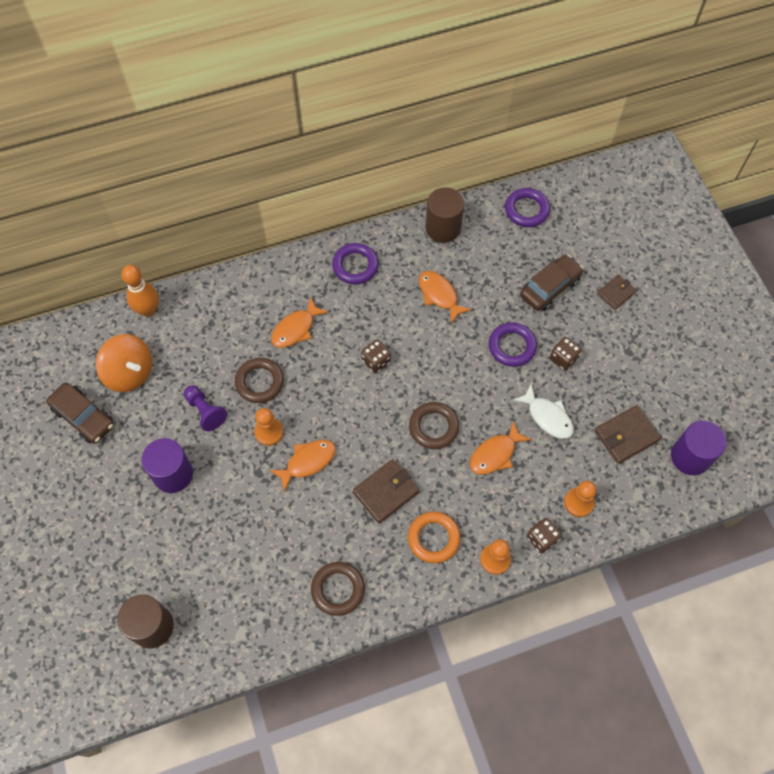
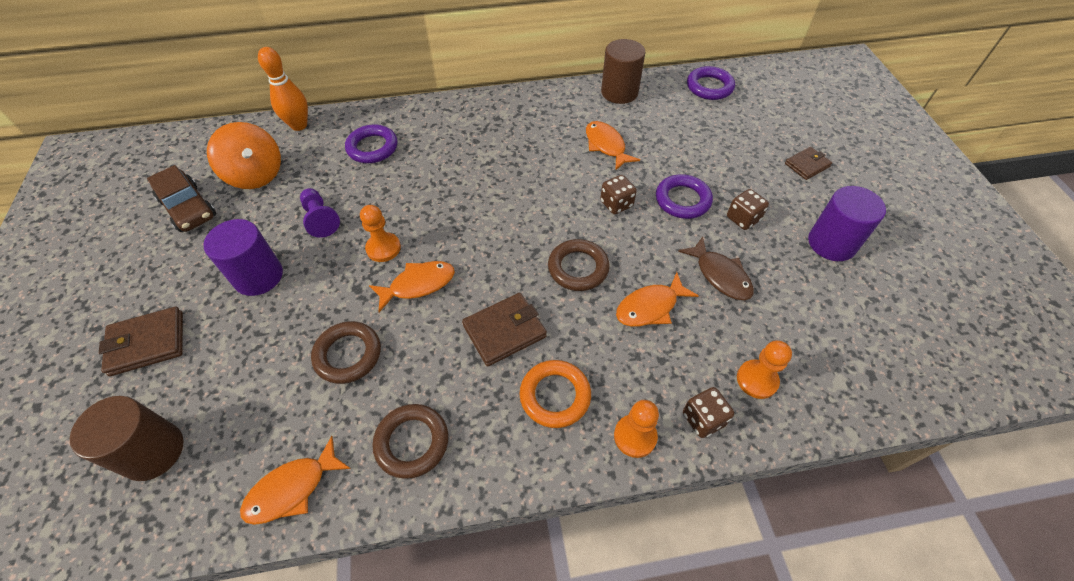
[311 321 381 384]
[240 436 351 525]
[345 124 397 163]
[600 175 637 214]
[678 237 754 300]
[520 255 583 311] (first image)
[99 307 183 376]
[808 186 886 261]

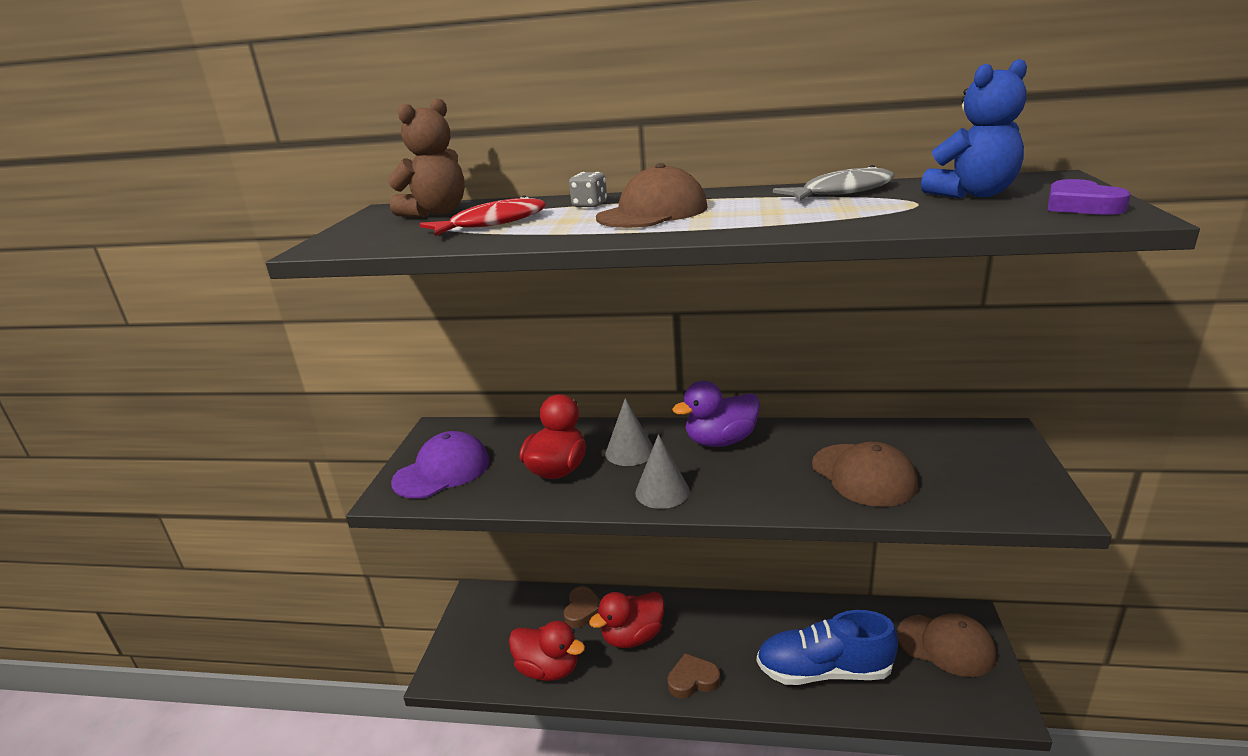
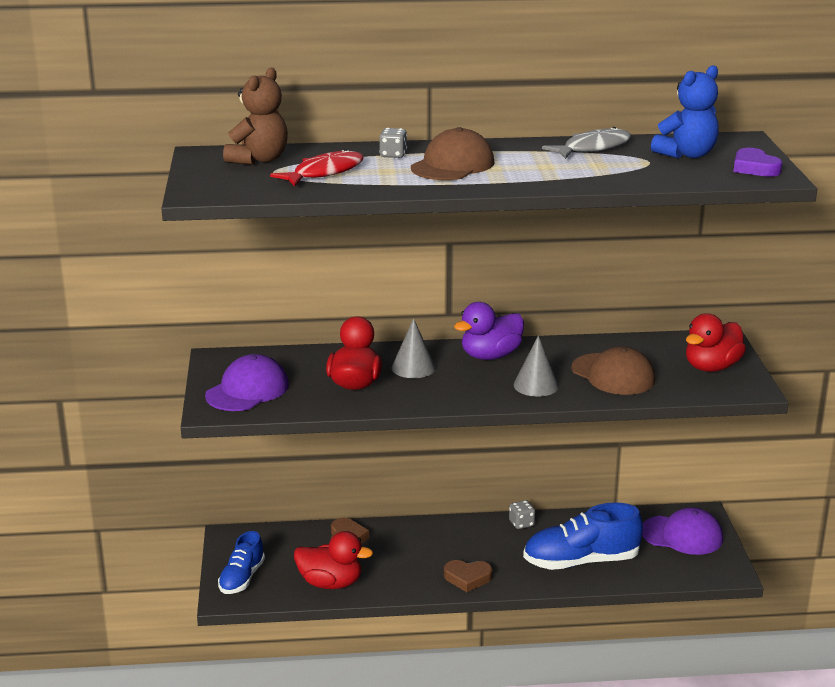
[686 313 746 372]
[514 335 559 397]
[444 560 493 592]
[642 507 723 555]
[218 531 265 594]
[509 500 535 529]

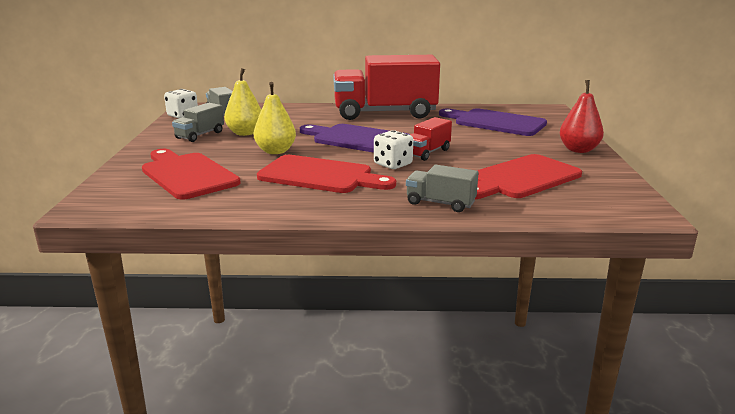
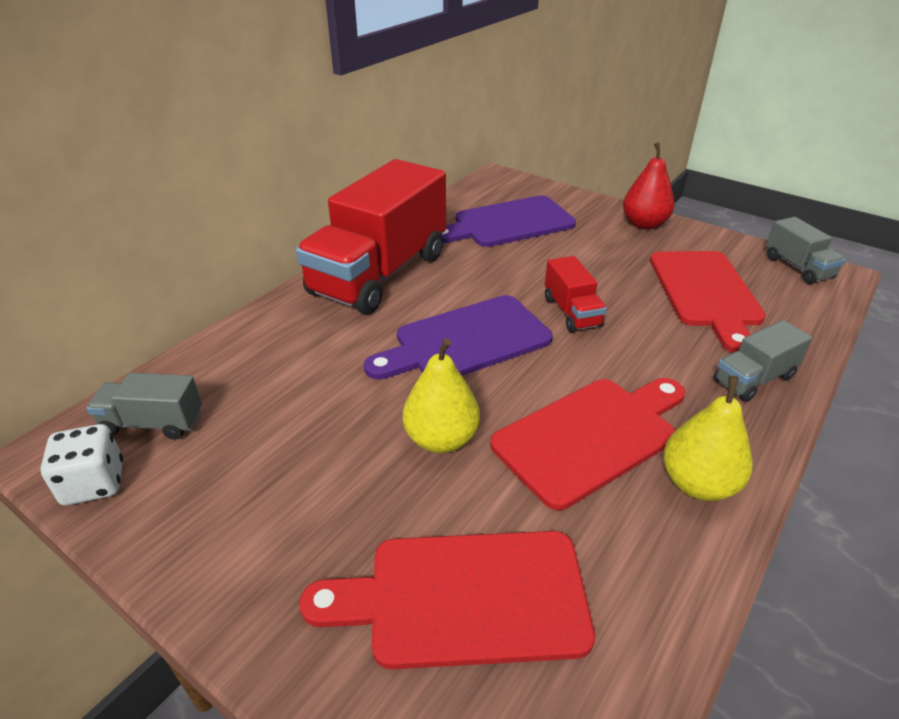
[766 217 846 284]
[663 376 753 501]
[374 130 413 169] (first image)

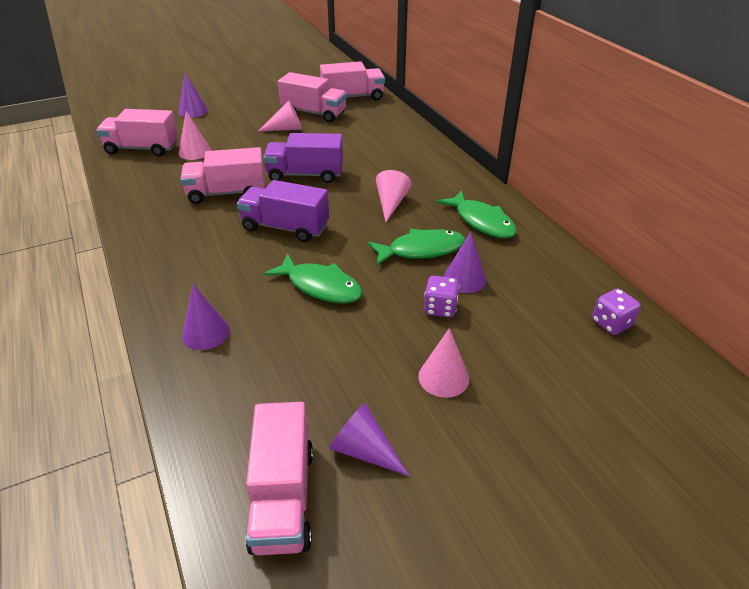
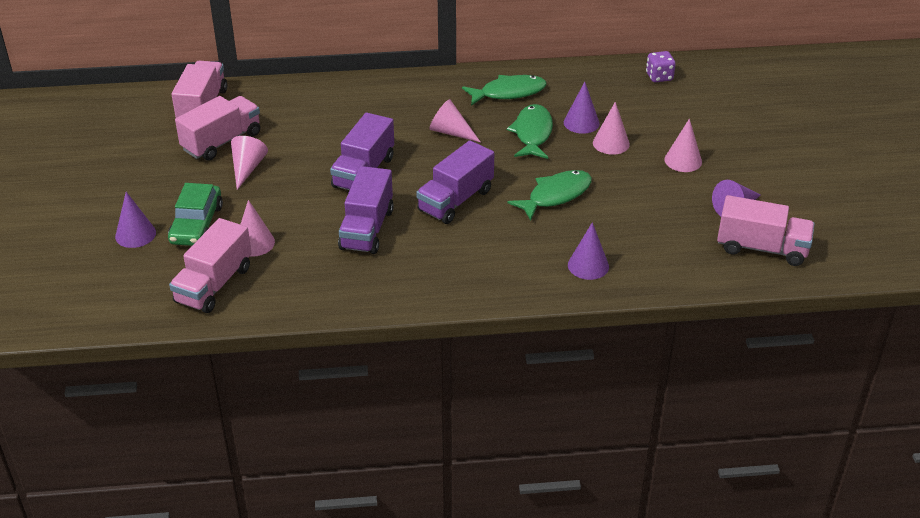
[338 166 394 254]
[593 102 630 155]
[168 183 223 246]

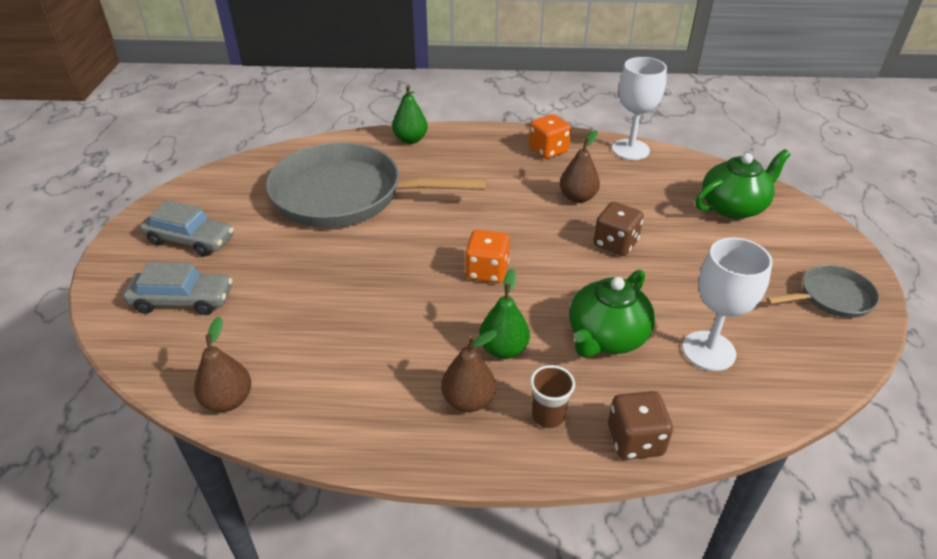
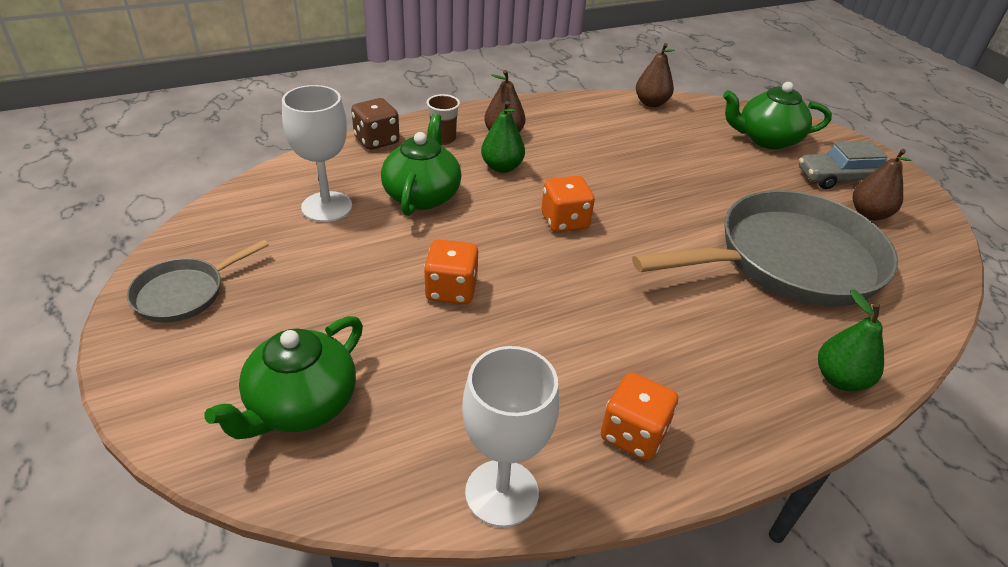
[723 82 832 149]
[853 149 911 220]
[424 239 478 305]

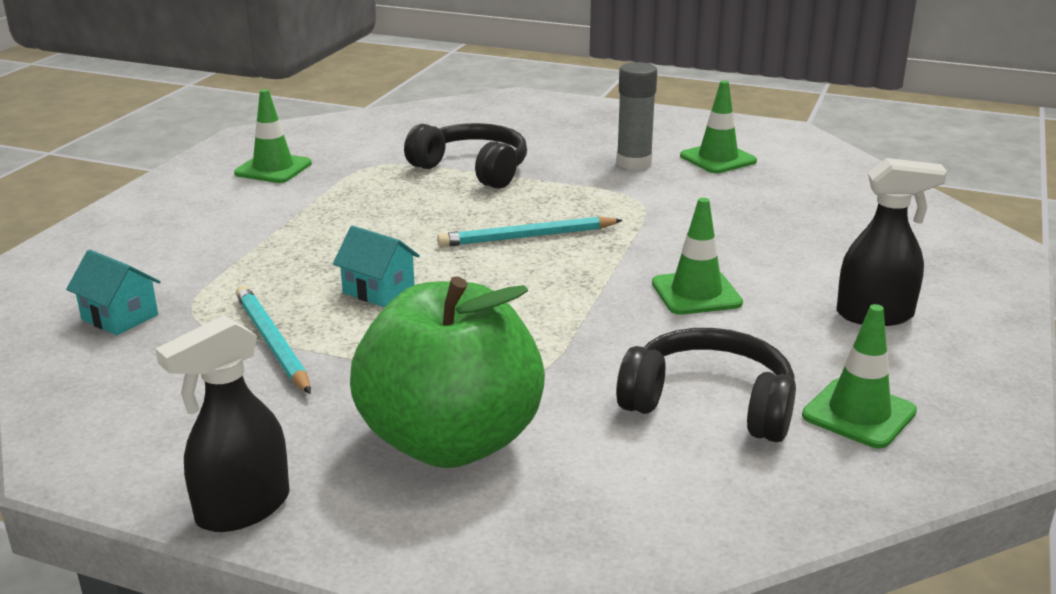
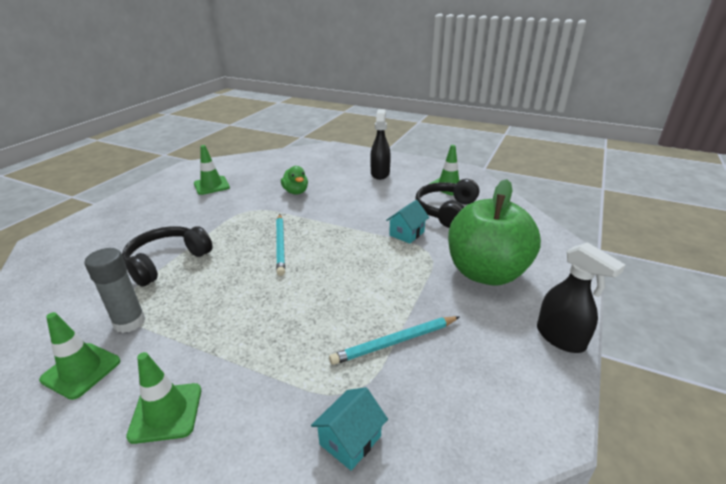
[386 200 429 244]
[84 248 146 333]
[126 352 201 444]
[281 166 308 195]

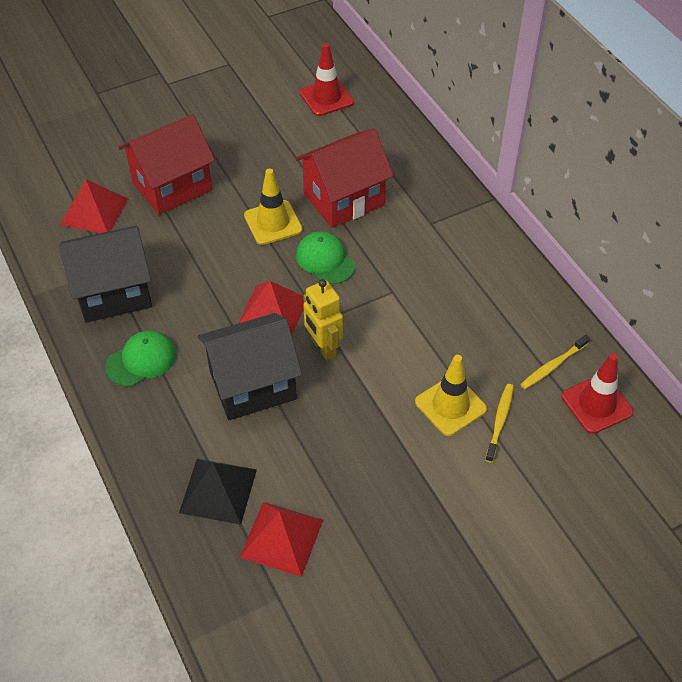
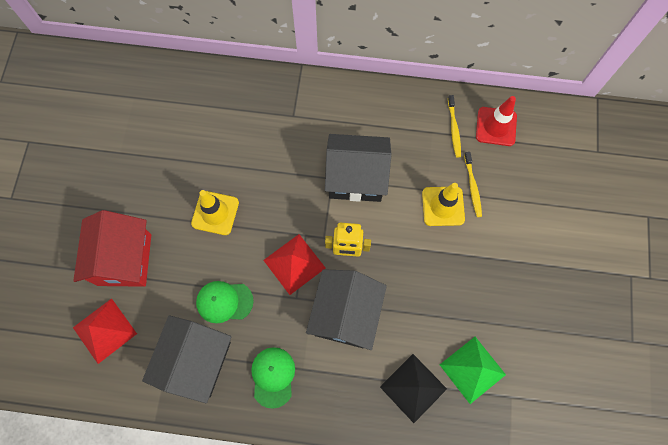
[440 337 506 404]
[295 128 394 228] (first image)
[196 281 254 323]
[300 43 354 116] (first image)
[464 152 482 217]
[325 134 391 202]

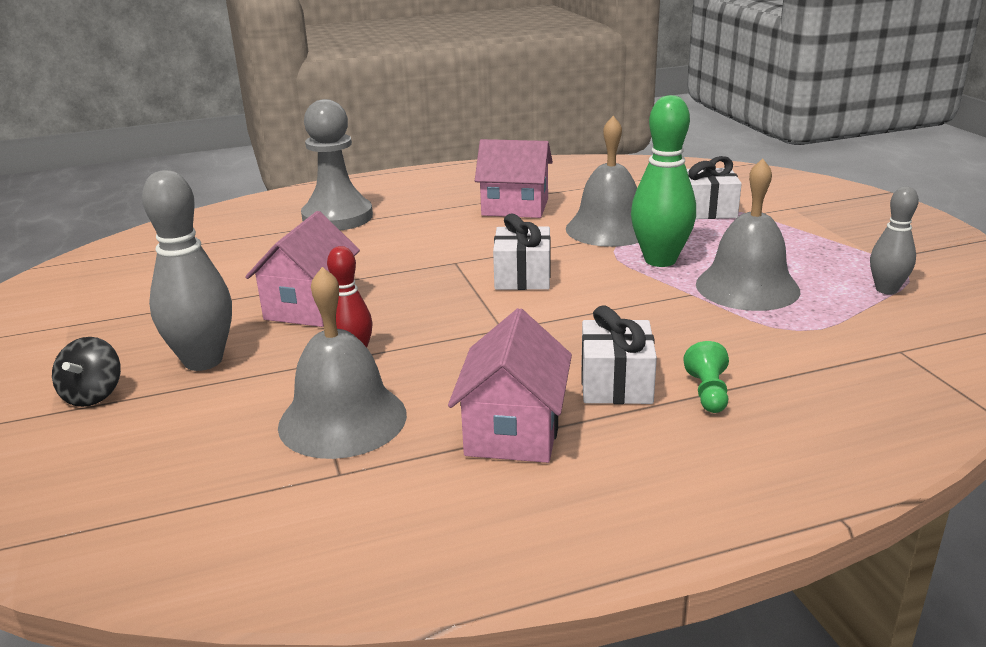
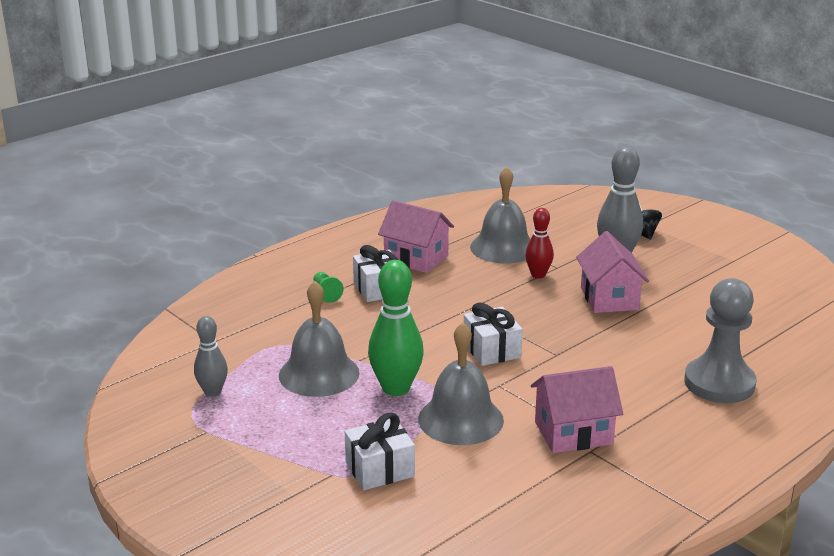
[378 200 454 273]

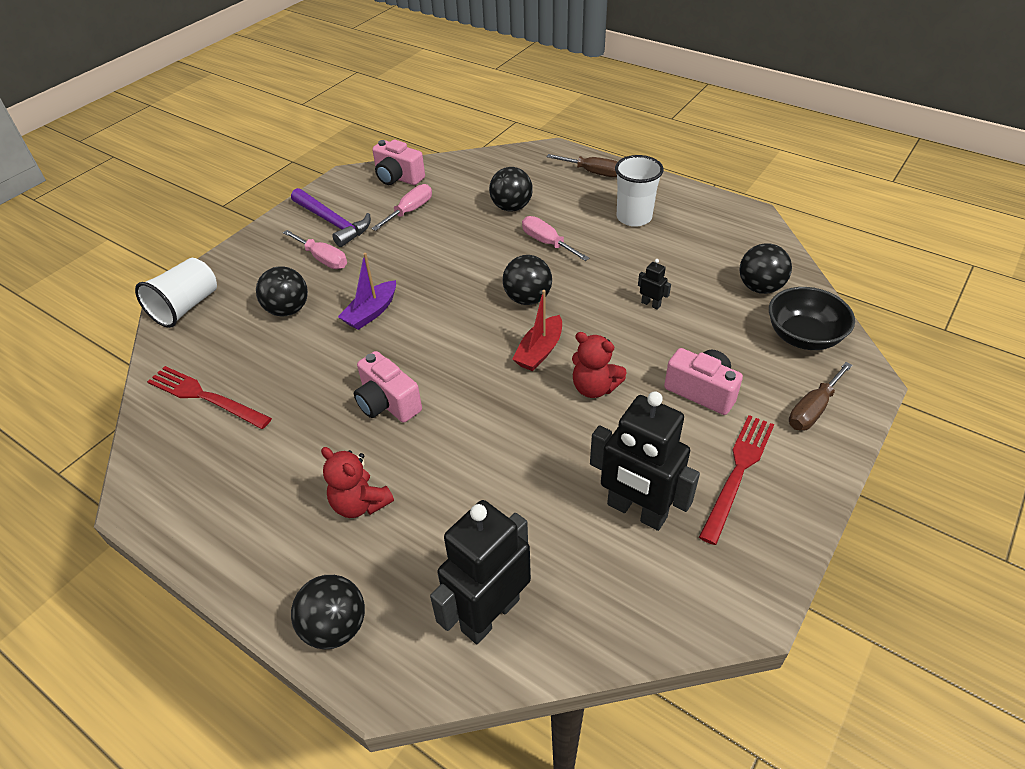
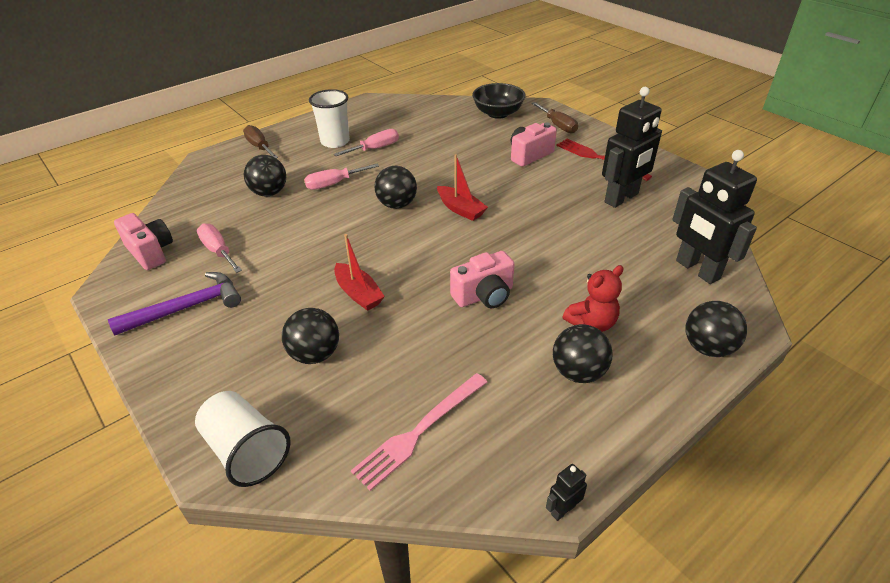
[351 373 487 491]
[334 129 399 156]
[334 234 385 311]
[114 213 173 270]
[243 125 278 158]
[572 332 627 398] (first image)
[546 464 587 521]
[553 324 613 383]

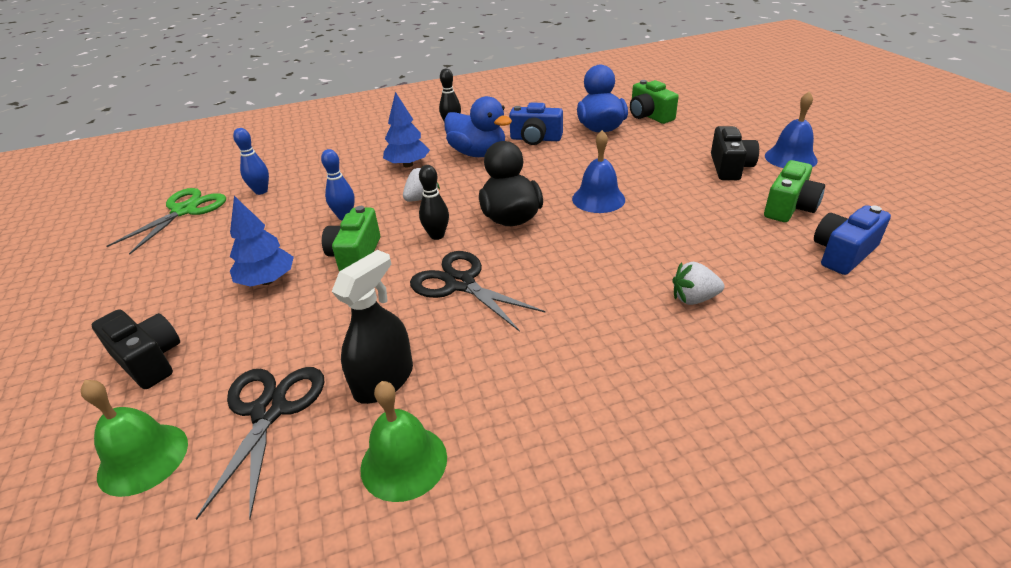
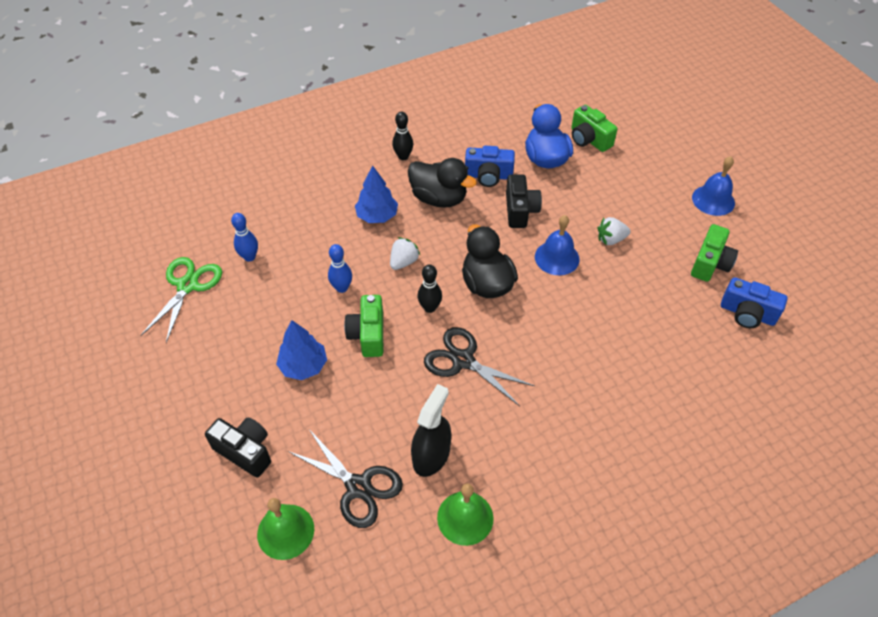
[288 429 403 528]
[408 158 477 208]
[598 217 630 245]
[506 174 542 228]
[721 277 788 328]

